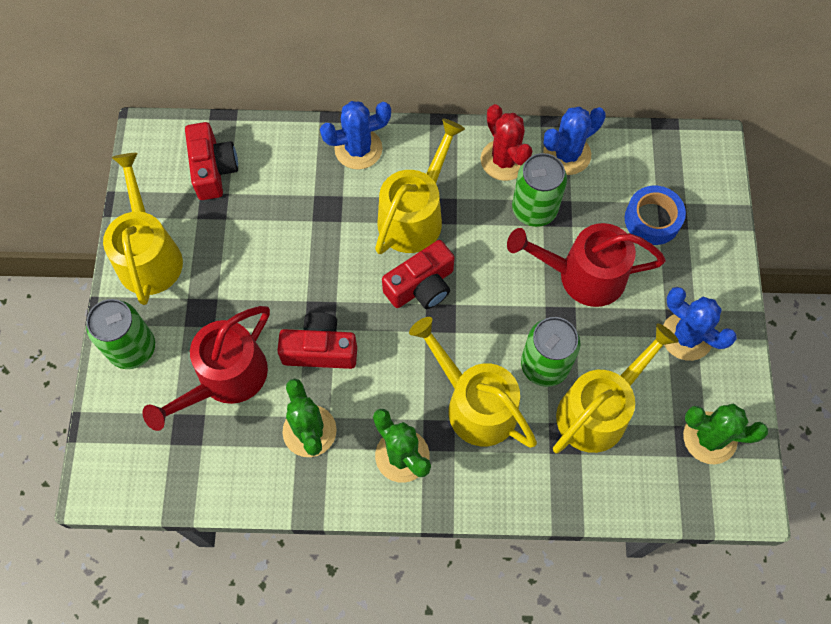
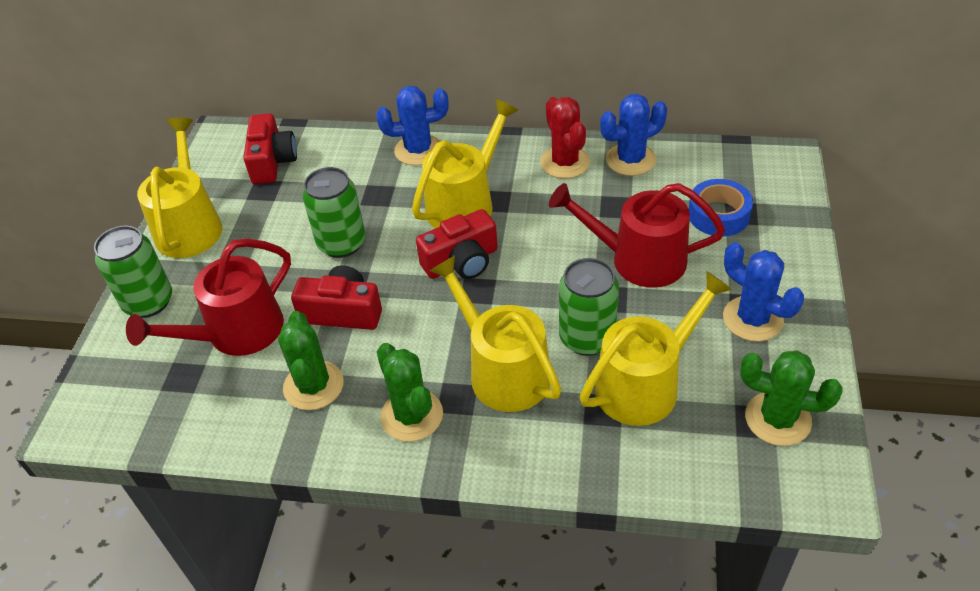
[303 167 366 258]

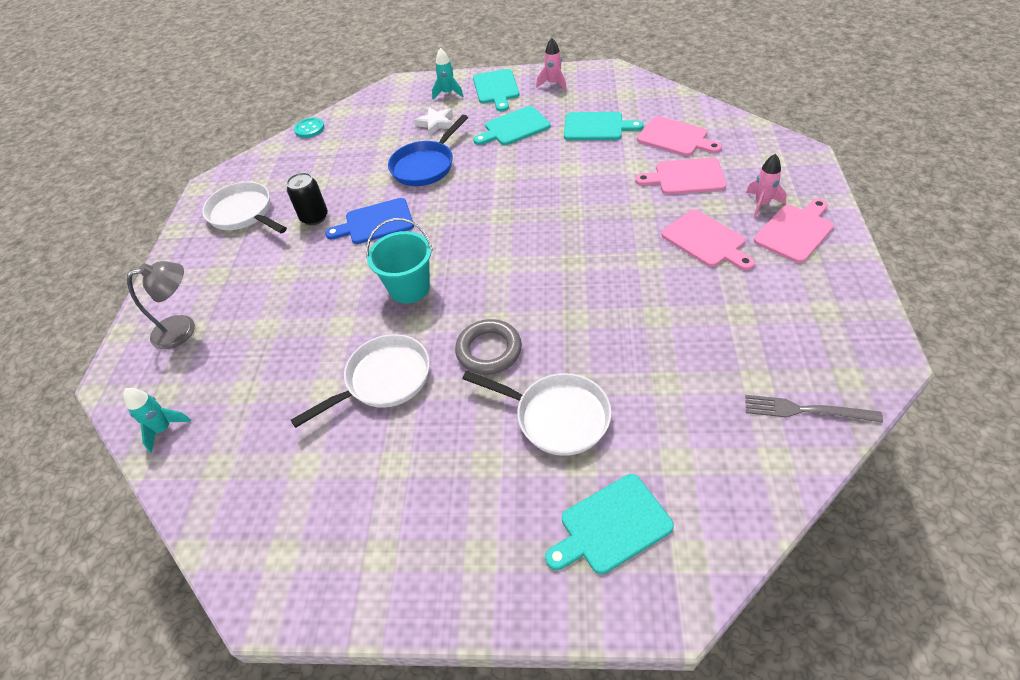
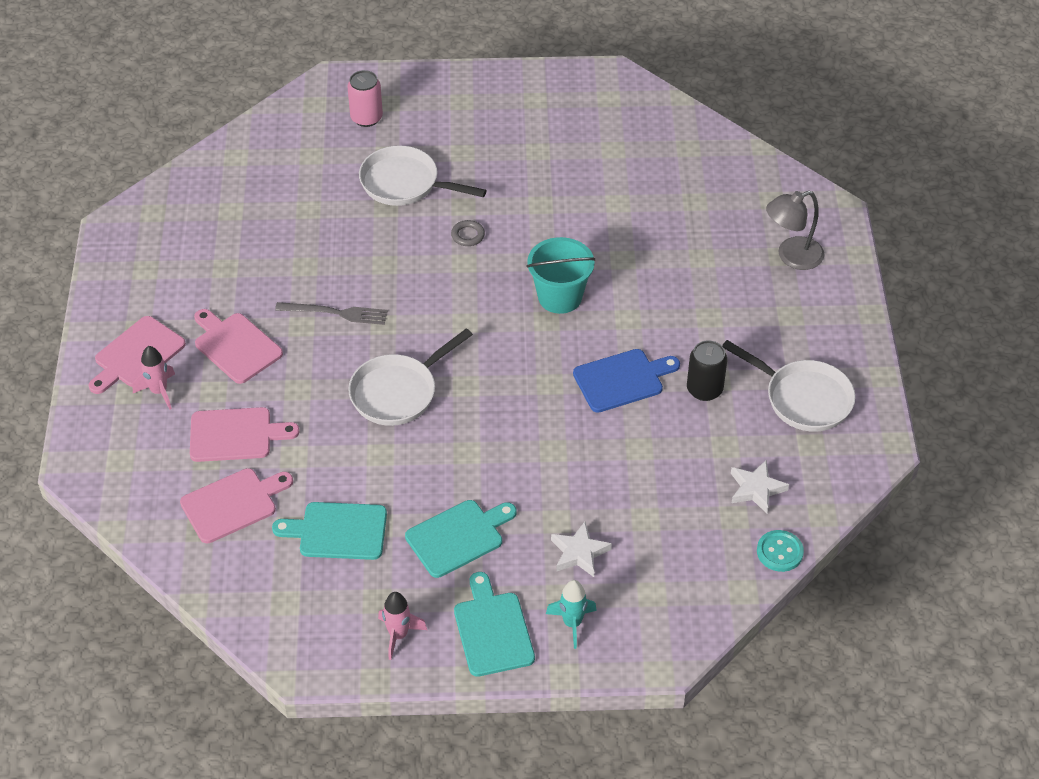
[123 388 191 453] (first image)
[348 328 473 426]
[388 115 468 186] (first image)
[451 220 485 246]
[347 70 383 127]
[180 468 293 543]
[275 302 387 325]
[731 460 789 513]

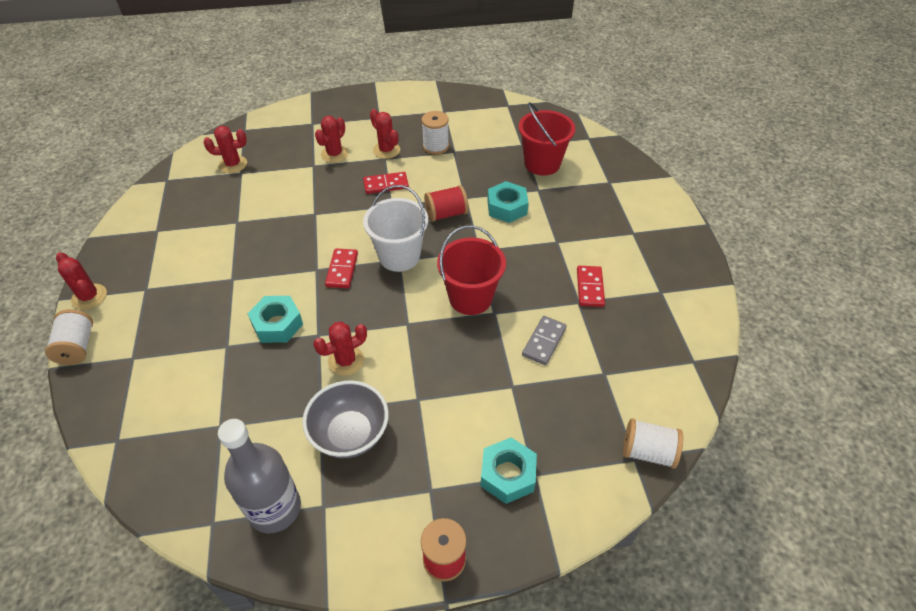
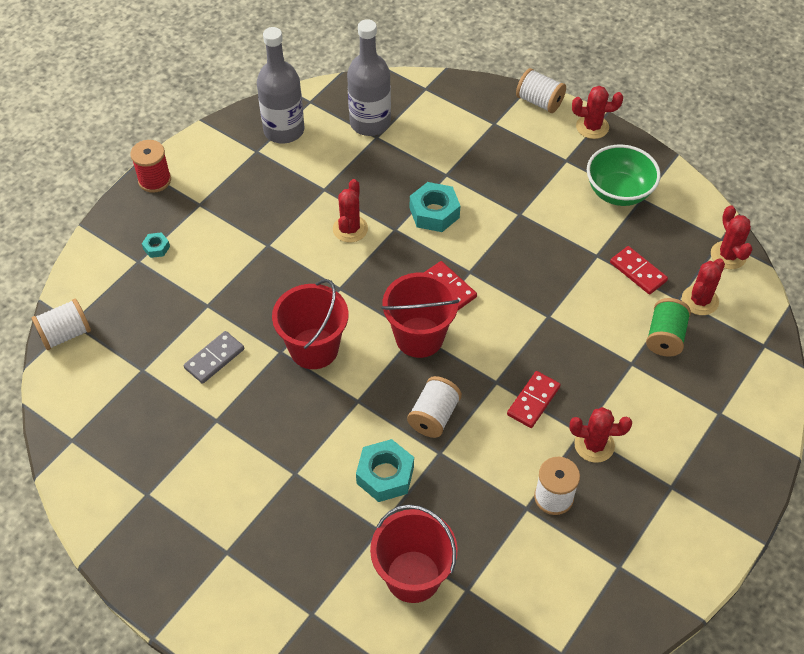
[302 380 389 458] (first image)
[711 205 753 269]
[381 273 459 358]
[407 376 462 438]
[142 232 170 258]
[184 331 244 384]
[610 246 668 295]
[347 19 391 136]
[587 144 661 206]
[646 298 691 357]

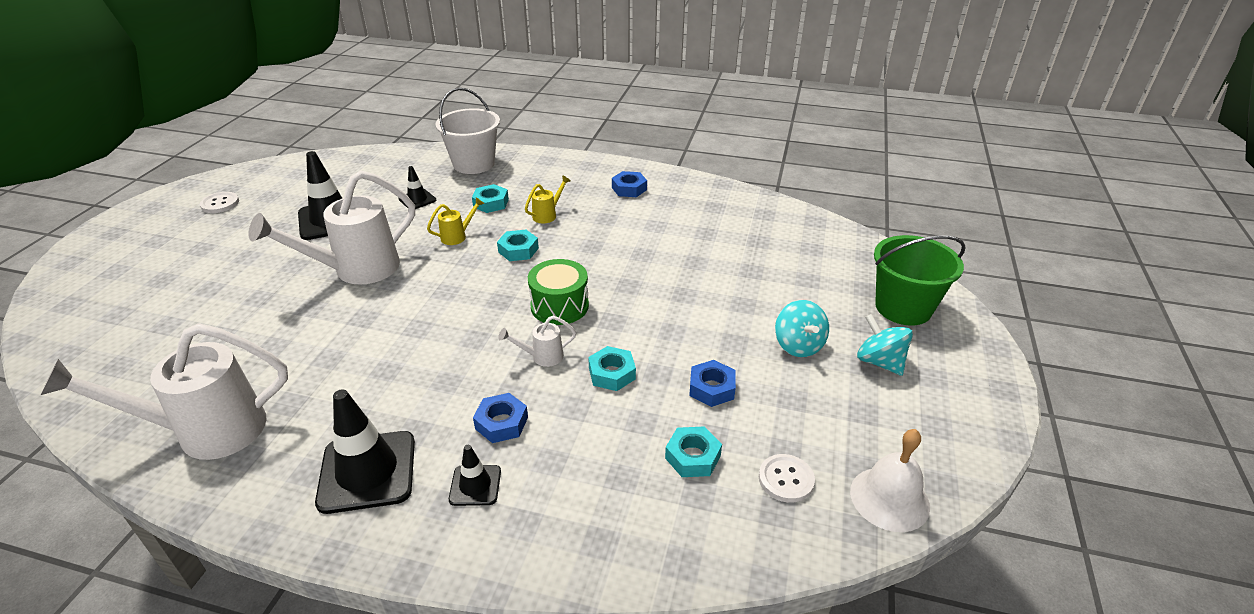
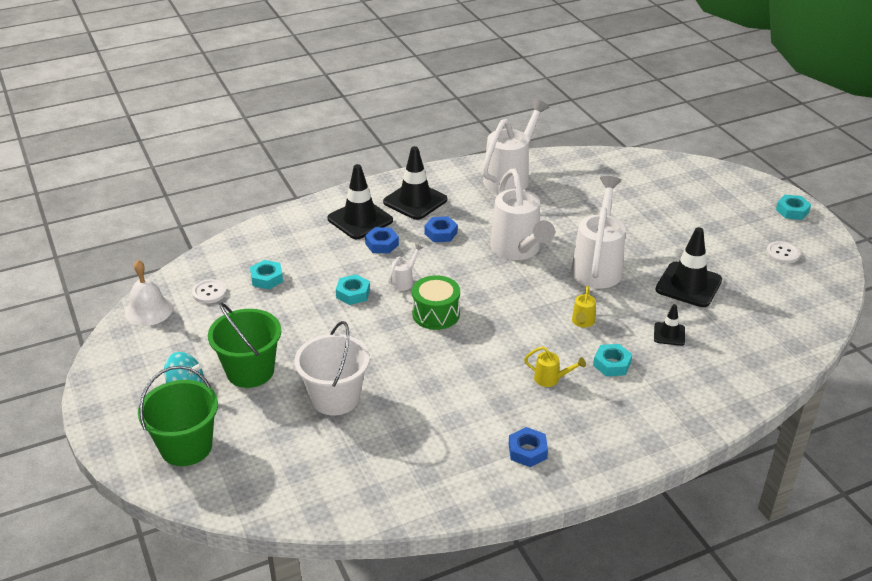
[294 321 370 415]
[327 164 393 239]
[776 195 811 220]
[524 346 586 387]
[424 217 458 242]
[208 302 281 388]
[490 169 555 260]

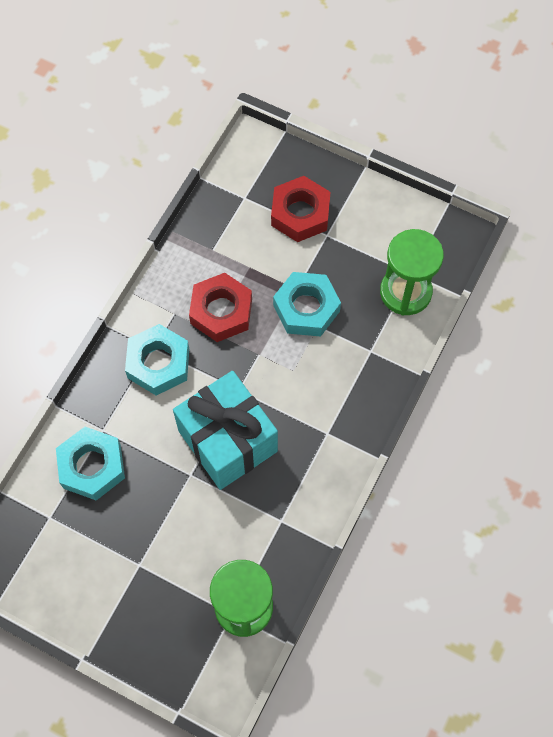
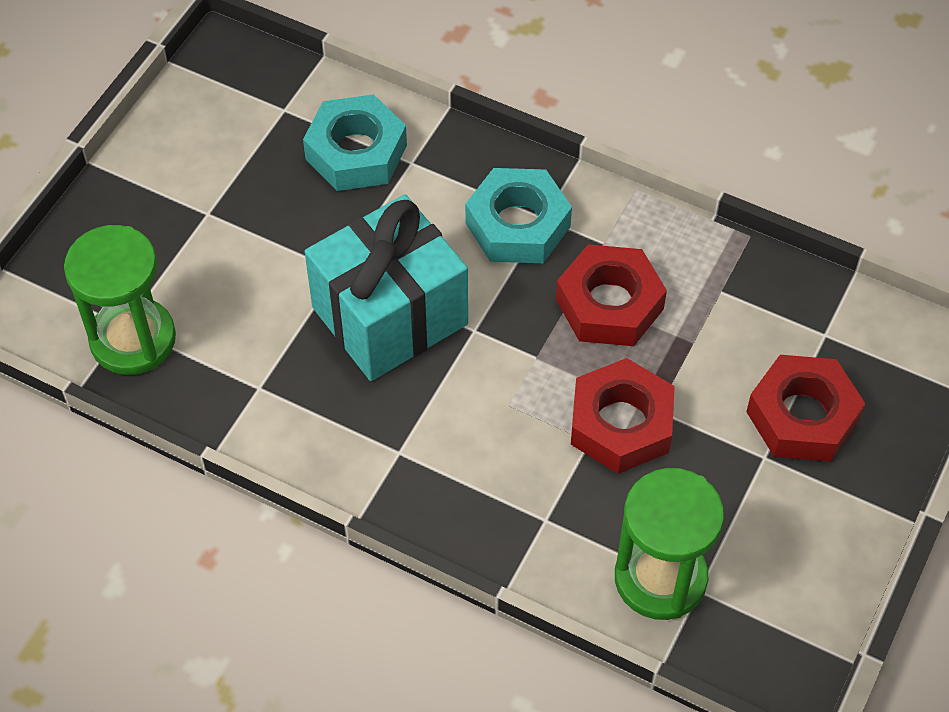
[571 358 675 474]

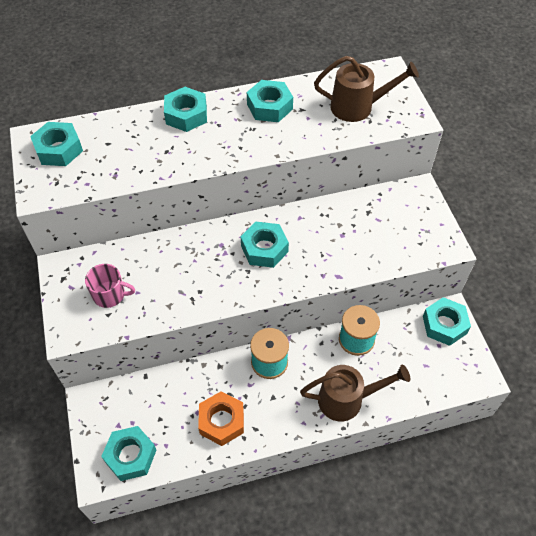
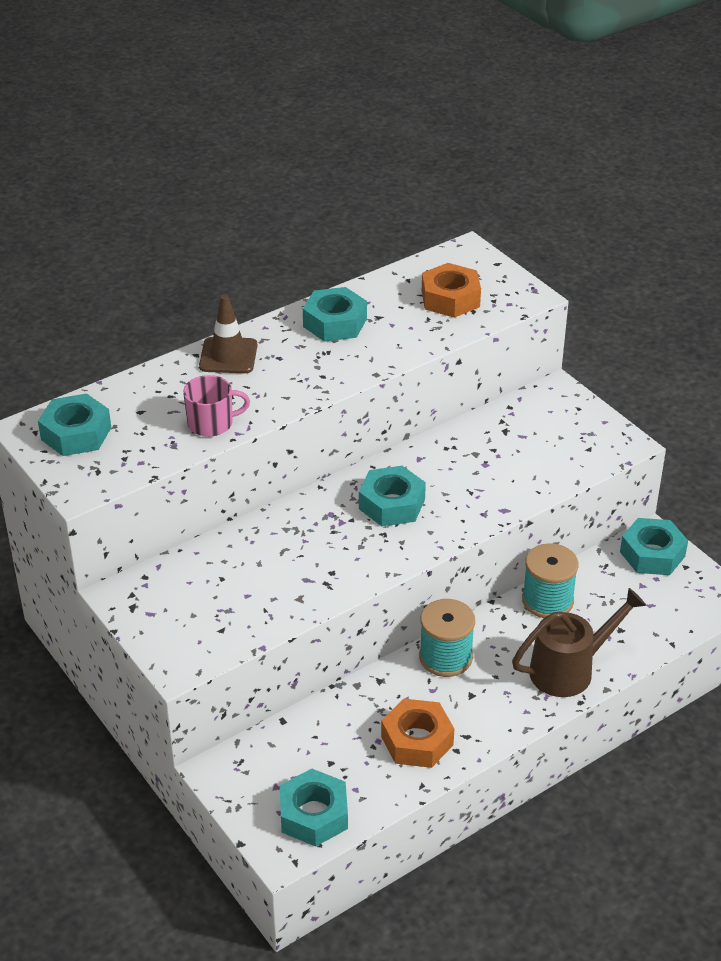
[183 375 250 437]
[199 295 257 373]
[422 263 481 318]

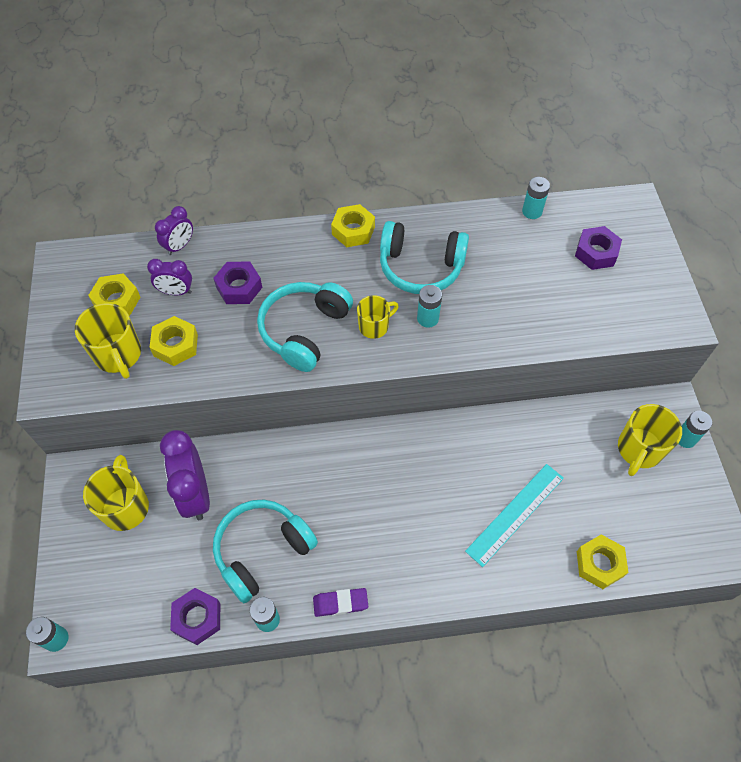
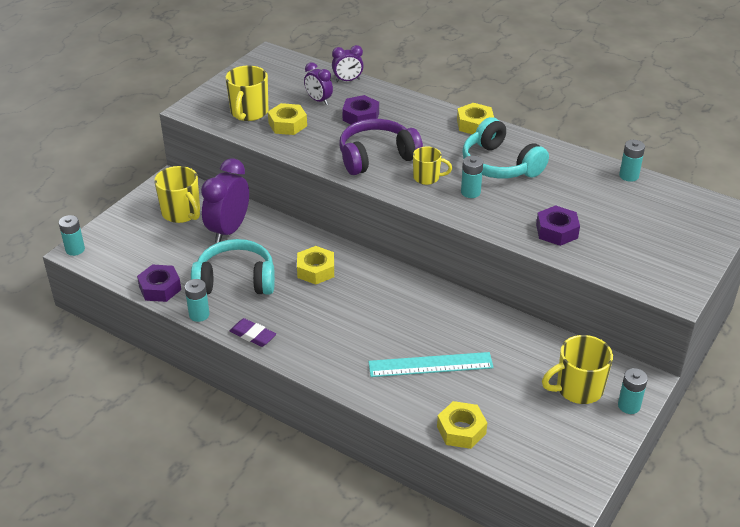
[154 166 200 223]
[297 246 334 285]
[340 119 423 175]
[536 205 580 246]

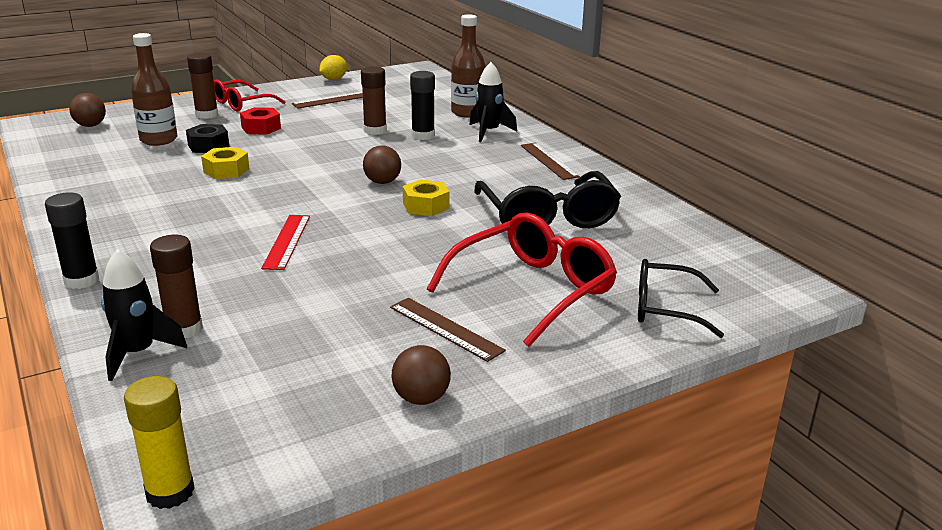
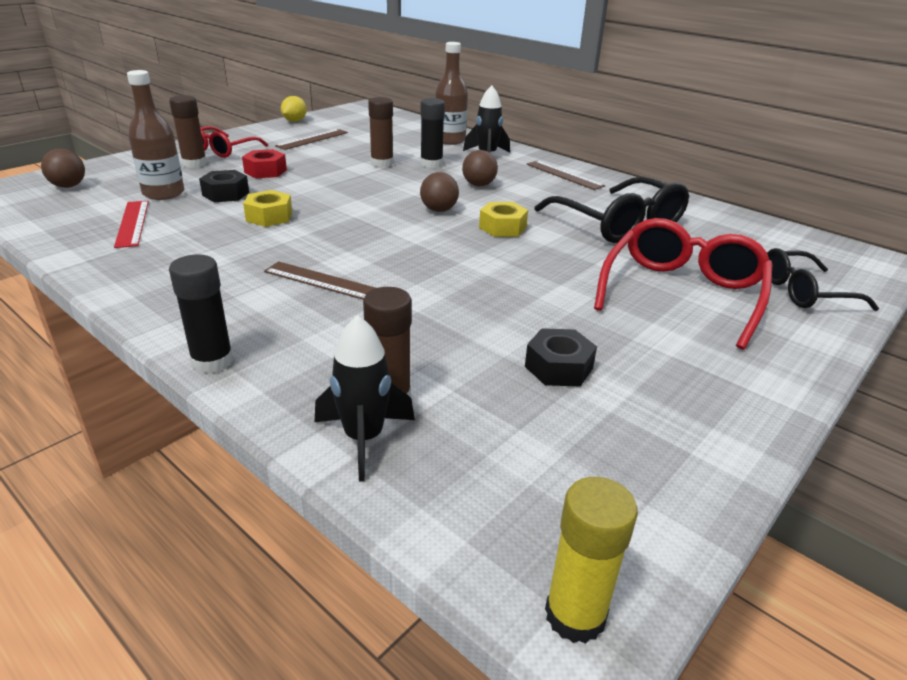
[114 201 149 248]
[264 261 375 300]
[462 150 498 186]
[525 328 597 386]

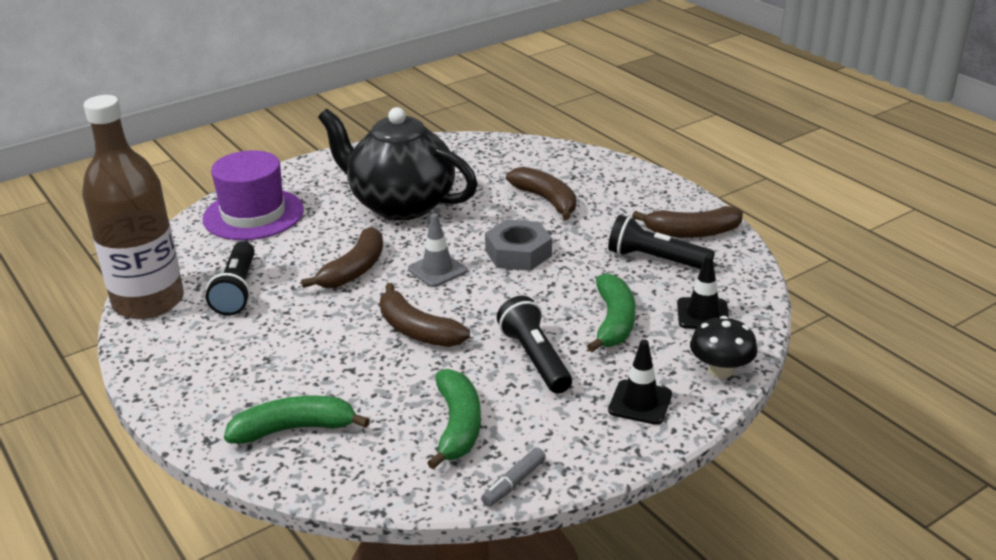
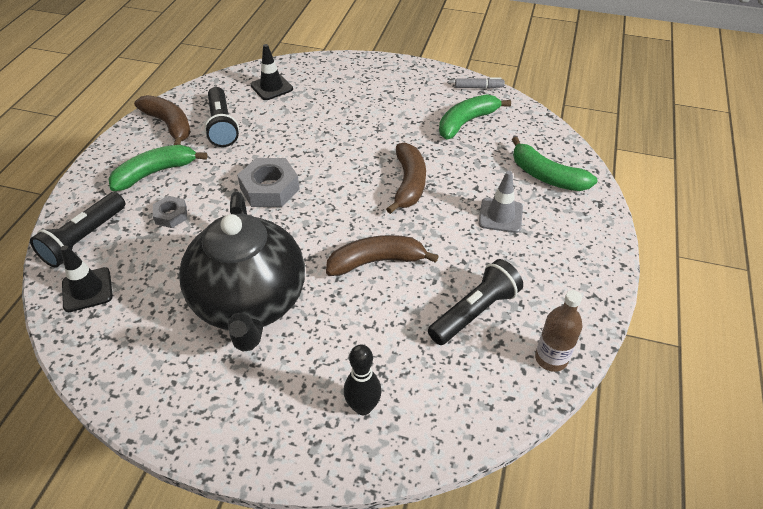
[535 290 582 372]
[344 345 381 415]
[479 171 523 233]
[30 192 125 268]
[153 196 187 228]
[108 145 207 191]
[61 245 113 312]
[690 316 758 378] (first image)

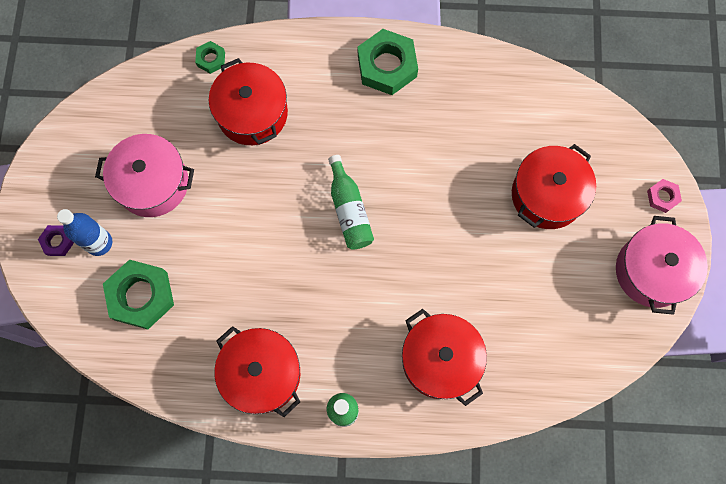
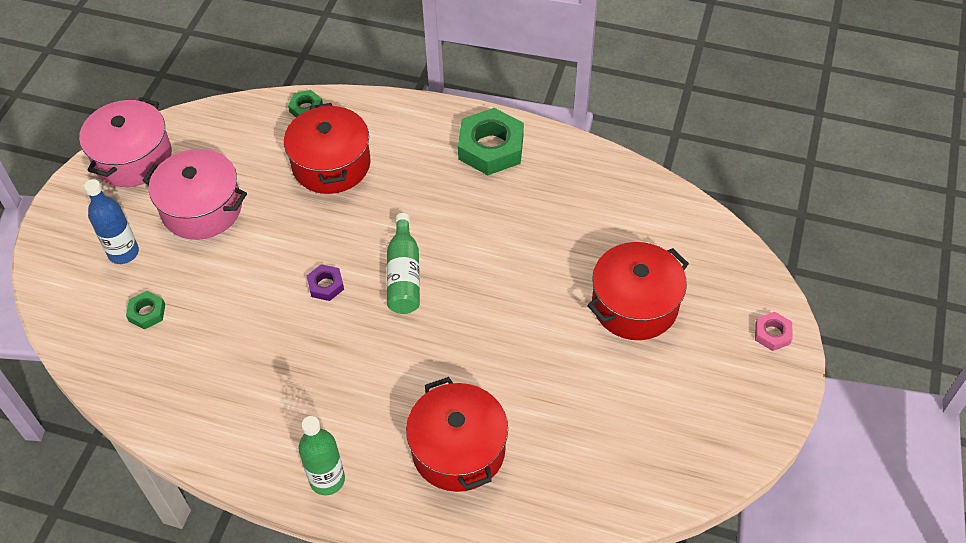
[307 264 344 301]
[126 291 165 329]
[214 326 300 417] (first image)
[79 97 172 187]

